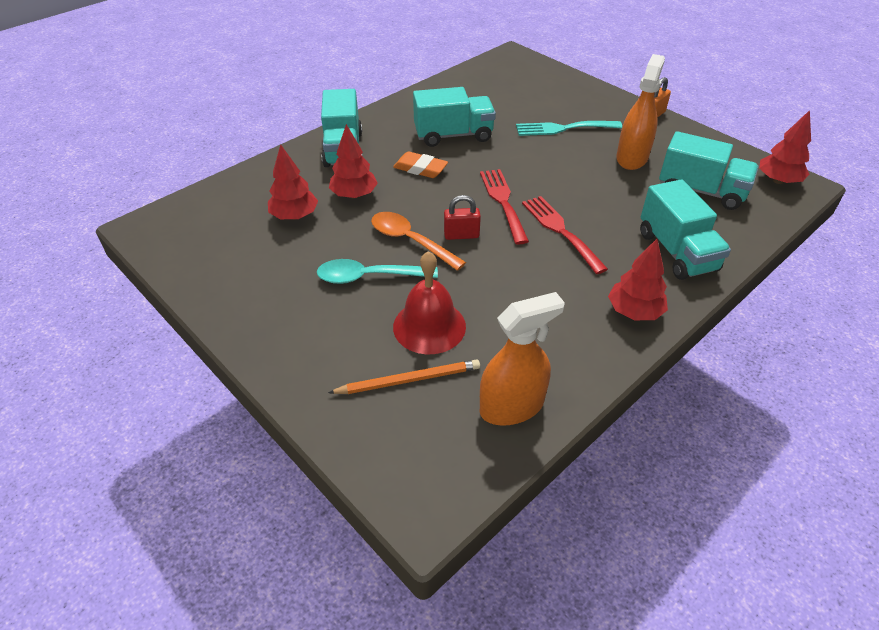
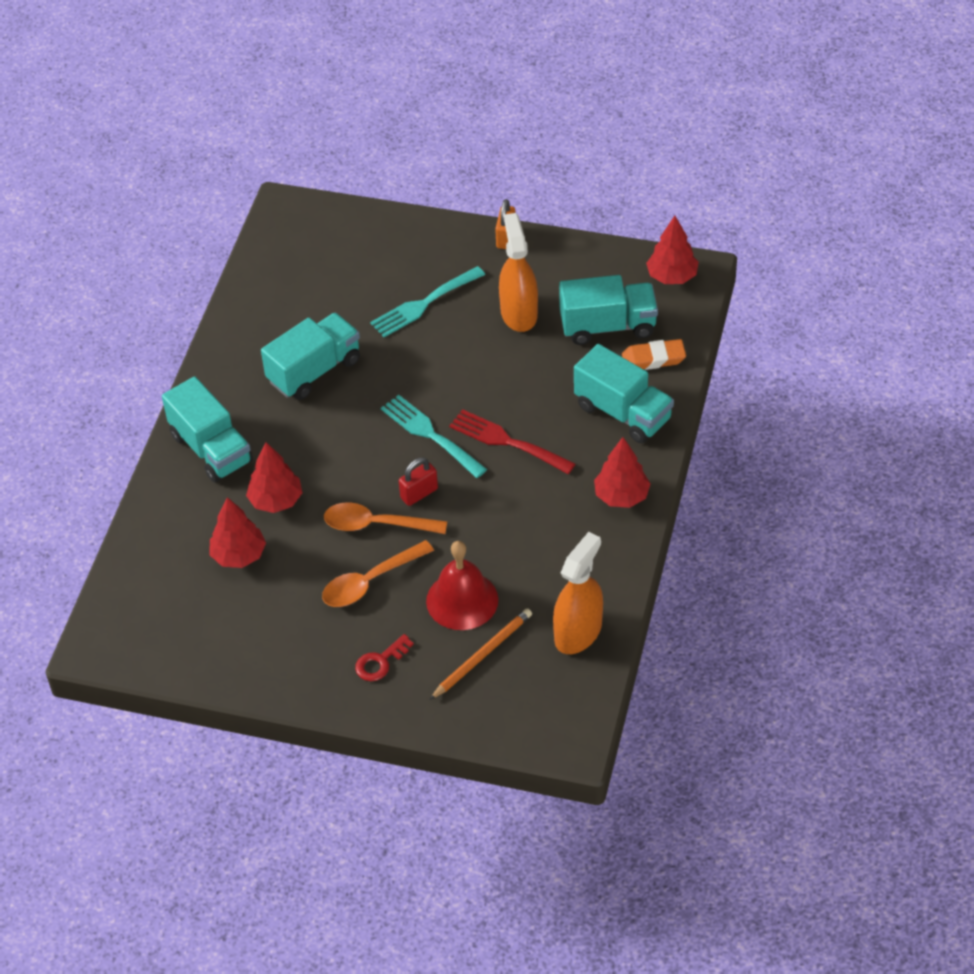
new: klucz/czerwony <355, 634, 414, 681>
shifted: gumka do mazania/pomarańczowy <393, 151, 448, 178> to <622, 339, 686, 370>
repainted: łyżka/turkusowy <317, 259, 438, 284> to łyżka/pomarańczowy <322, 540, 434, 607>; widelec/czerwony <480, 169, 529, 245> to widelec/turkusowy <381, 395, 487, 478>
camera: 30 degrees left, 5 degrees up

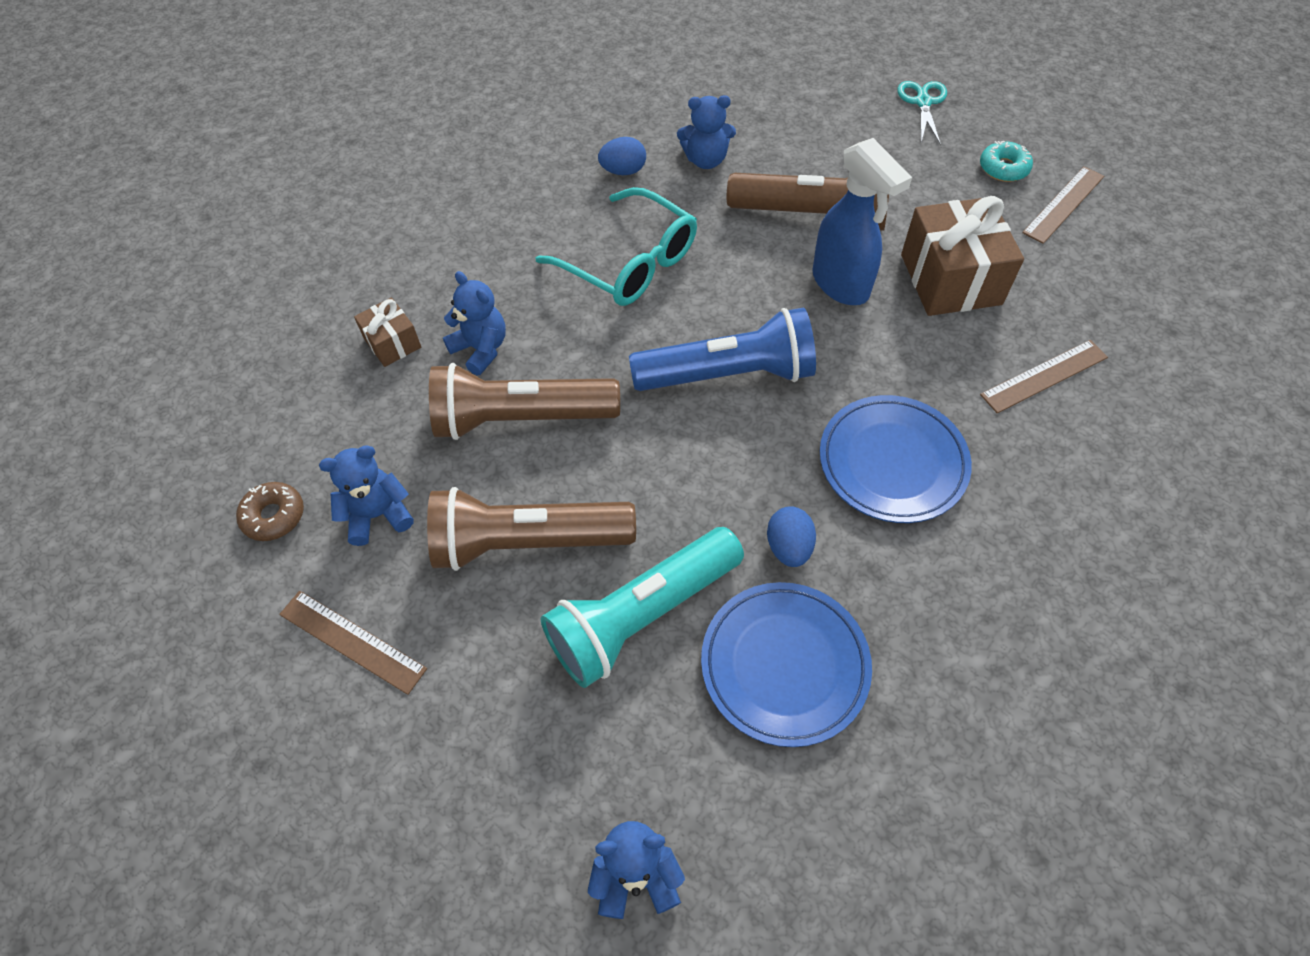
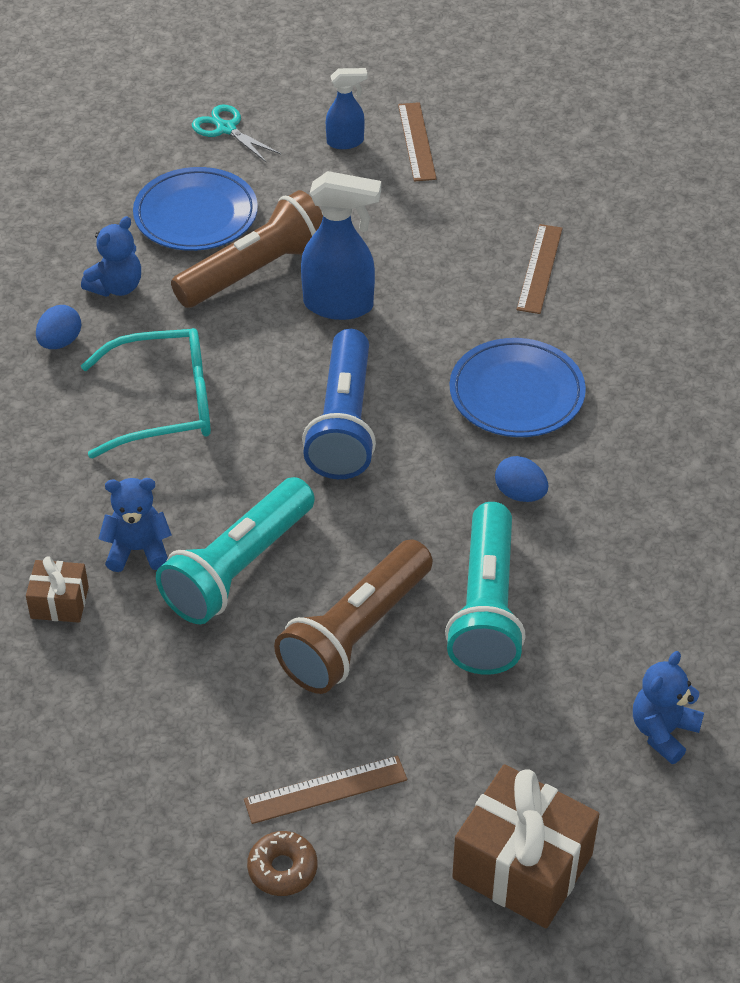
gone: miś/niebieski <319, 445, 414, 546>
shifted: talerz/niebieski <701, 582, 872, 747> to <133, 167, 258, 251>; donut/brązowy <236, 482, 304, 541> to <247, 831, 317, 896>; prezent/brązowy <901, 196, 1024, 316> to <452, 764, 599, 928>
swapped: donut/turkusowy <980, 140, 1033, 182> to spryskiwacz/niebieski <326, 68, 367, 149>
repainted: latarka/brązowy <429, 363, 620, 440> to latarka/turkusowy <156, 477, 315, 624>
rotated: latarka/niebieski <629, 308, 816, 391> = <302, 329, 376, 479> 150 degrees clockwise
camera: 50 degrees left, 10 degrees down

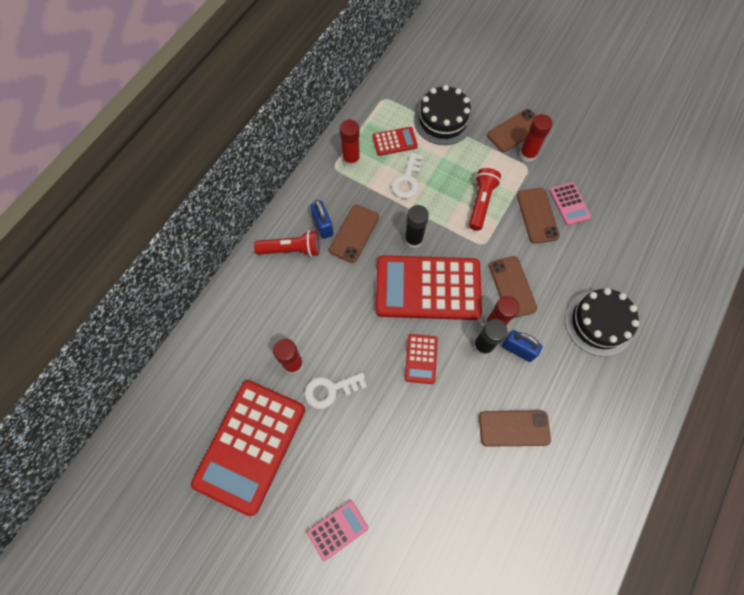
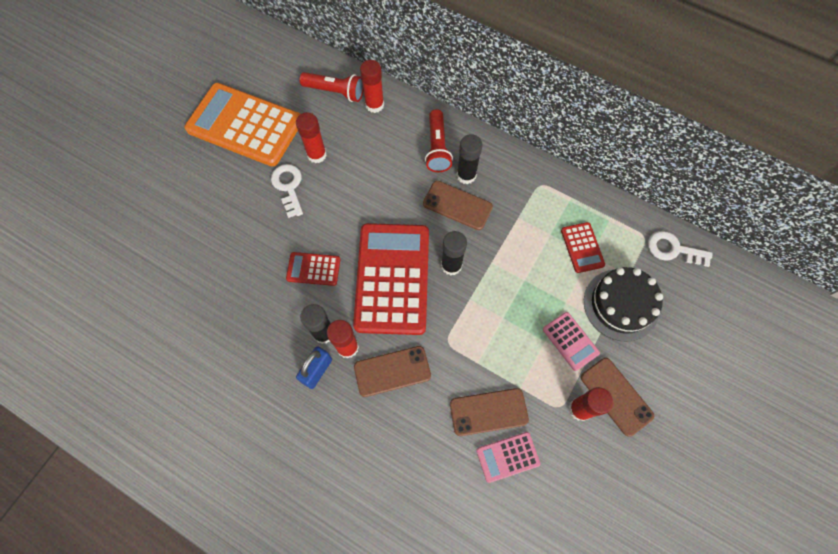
gone: telefon/brązowy <479, 411, 551, 447>; tort/czarny <565, 288, 639, 357>
shifted: latarka/czerwony <469, 168, 501, 231> to <300, 72, 364, 102>; klej w sztyfcie/czerwony <340, 120, 360, 167> to <360, 60, 384, 113>; kalkulator/różowy <307, 501, 368, 561> to <543, 312, 600, 371>; klucz/biały <391, 152, 423, 199> to <648, 231, 713, 267>
swapped: kłódka/niebieski <310, 200, 333, 239> to klej w sztyfcie/czarny <457, 134, 482, 184>
repainted: kalkulator/czerwony <191, 380, 305, 516> to kalkulator/pomarańczowy <184, 83, 300, 167>
camera: 90 degrees right, 0 degrees up

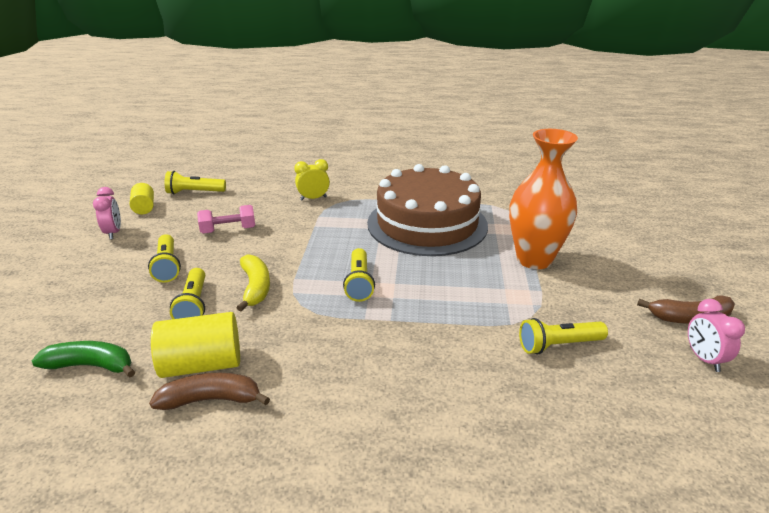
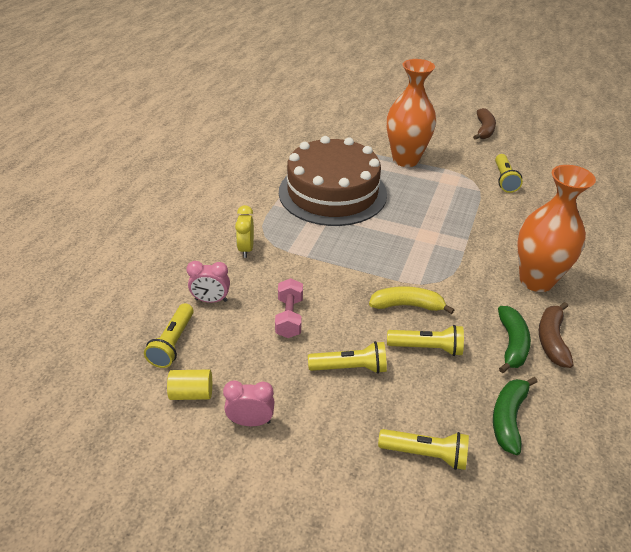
new: wazon/pomarańczowy <518, 165, 596, 292>
shifted: budzik/różowy <688, 299, 745, 372> to <186, 261, 230, 303>; latarka/żółty <343, 248, 375, 302> to <378, 429, 469, 470>
swapped: walec/żółty <151, 312, 240, 378> to banan/zielony <498, 306, 531, 373>
camera: 75 degrees left, 10 degrees up

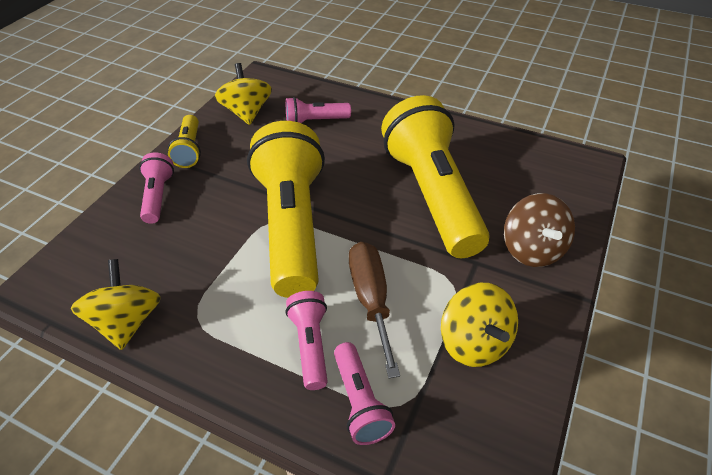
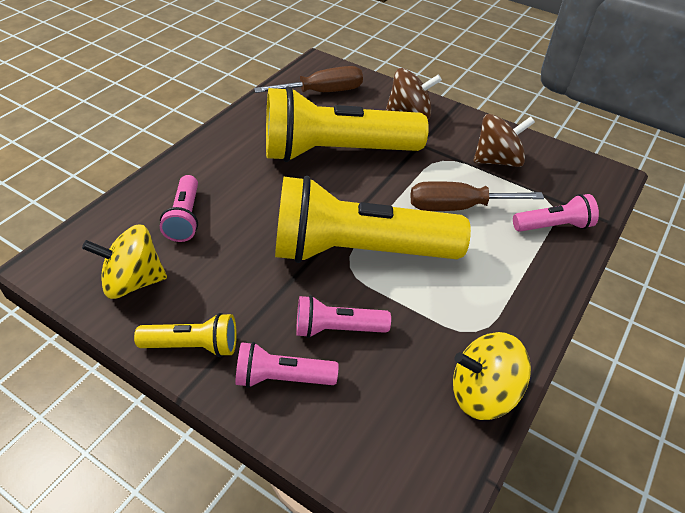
new: śrubokręt/brązowy <254, 66, 363, 93>
shifted: latarka/różowy <285, 291, 328, 390> to <296, 295, 391, 338>
repainted: bączek/żółty <441, 283, 518, 367> to bączek/brązowy <474, 114, 535, 167>
camera: 85 degrees left, 0 degrees up

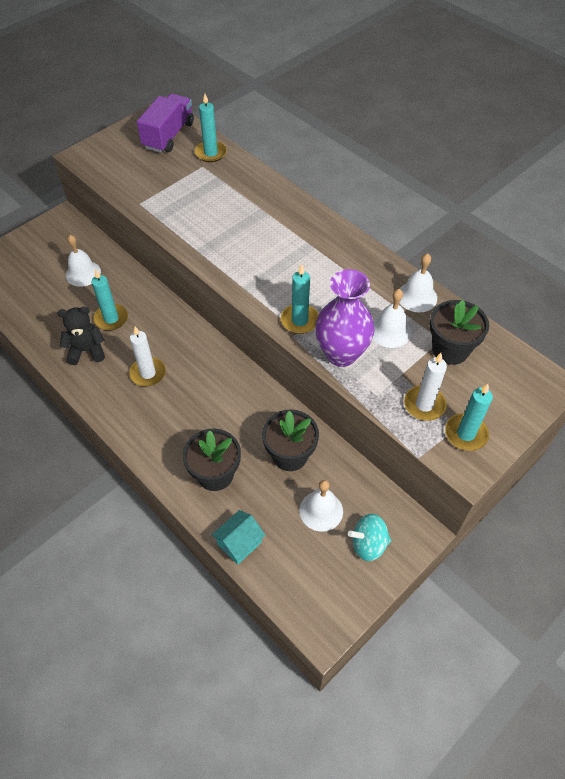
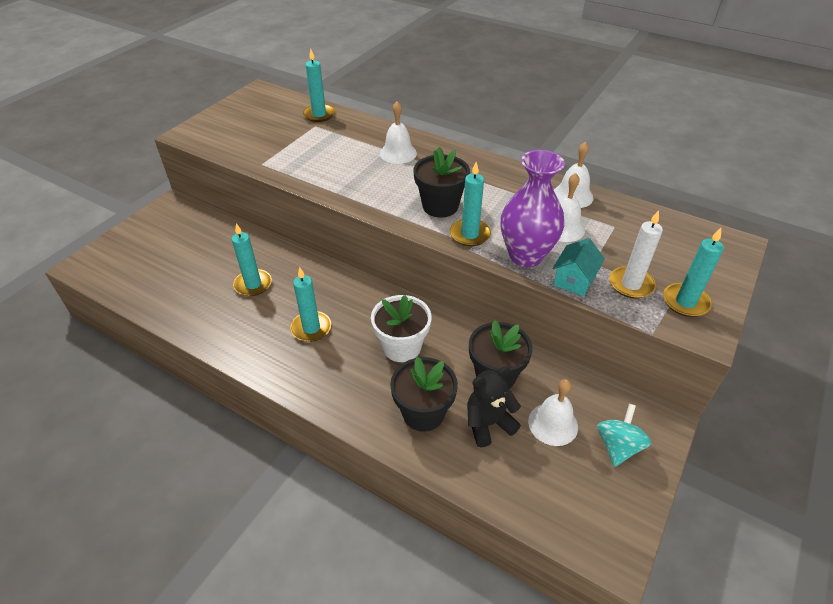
gone: ciężarówka/fioletowy <137, 93, 194, 153>
new: doniczka/biały <371, 295, 432, 362>
shifted: dzwonek/biały <66, 235, 101, 287> to <380, 101, 417, 164>; doniczka/czarny <430, 300, 489, 365> to <413, 147, 470, 217>; miś/czarny <58, 307, 105, 365> to <467, 367, 521, 447>; domek/turkusowy <212, 510, 266, 565> to <552, 238, 605, 296>
repainted: świeca/biały <129, 326, 166, 386> to świeca/turkusowy <291, 267, 331, 342>
rotated: bączek/turkusowy <348, 514, 391, 561> = <597, 404, 651, 467> 135 degrees clockwise
camera: 15 degrees left, 10 degrees down

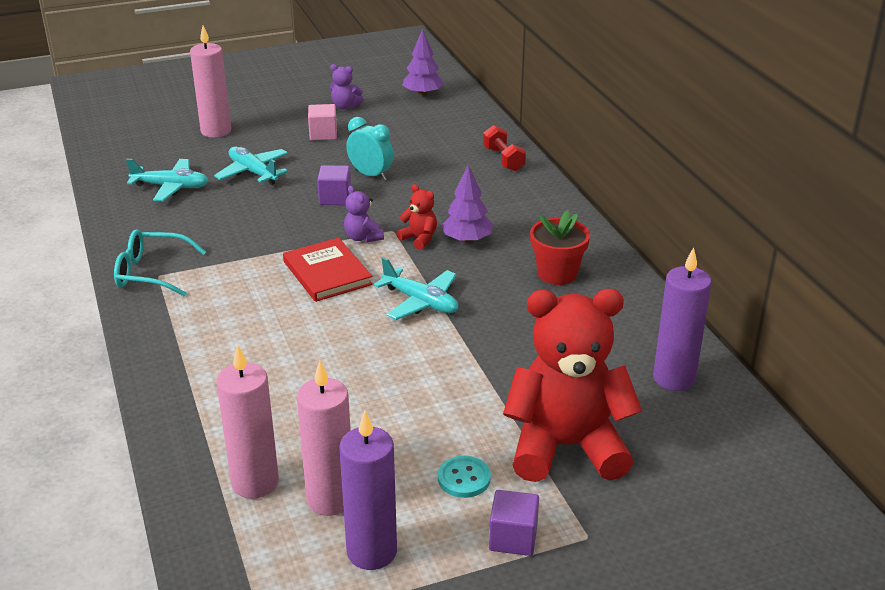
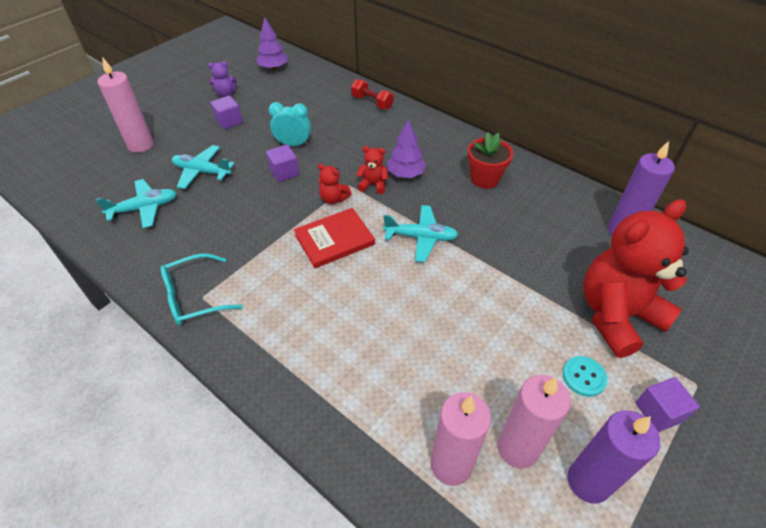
repainted: sześcian/różowy <308, 104, 337, 141> to sześcian/fioletowy <210, 95, 243, 130>; miś/fioletowy <344, 186, 384, 243> to miś/czerwony <318, 164, 352, 204>
rotated: książka/czerwony <283, 238, 373, 302> = <294, 208, 375, 268> 60 degrees counterclockwise
camera: 30 degrees left, 15 degrees up

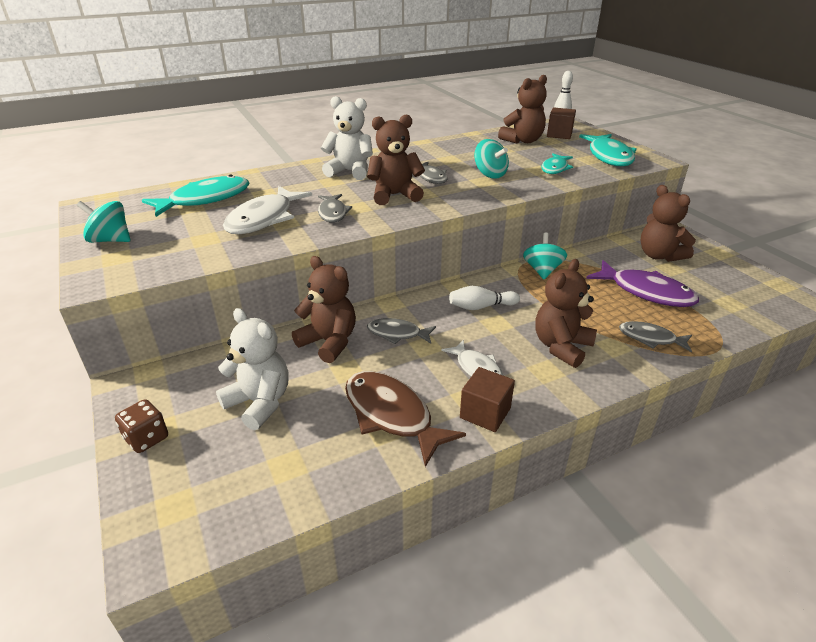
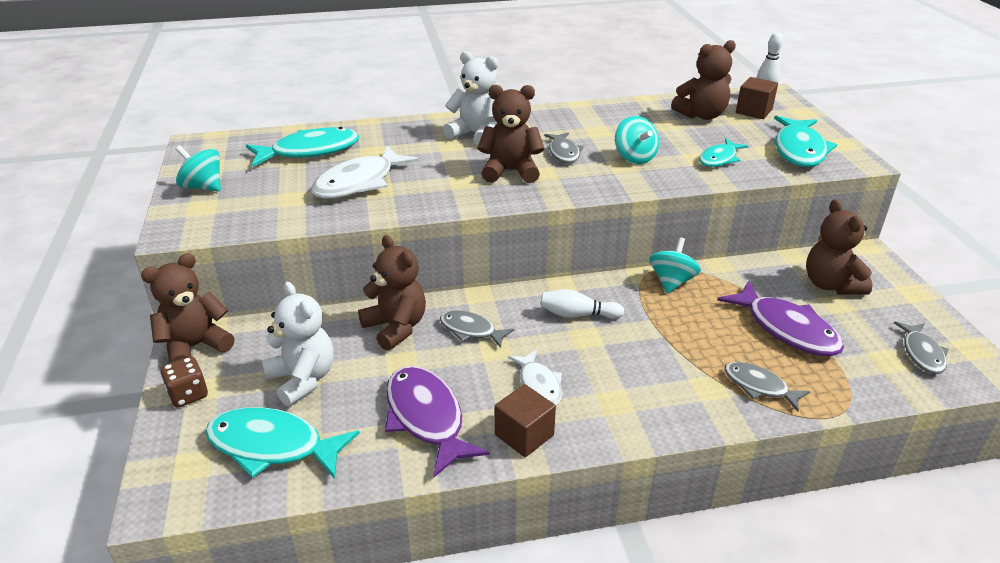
new: ryba/turkusowy <205, 407, 360, 479>
shifted: miś/brązowy <536, 259, 597, 368> to <141, 253, 235, 363>; ryba/szary <318, 194, 352, 223> to <894, 321, 949, 374>
repainted: ryba/brązowy <345, 371, 466, 467> to ryba/fioletowy <385, 366, 489, 478>
camera: 15 degrees right, 0 degrees up

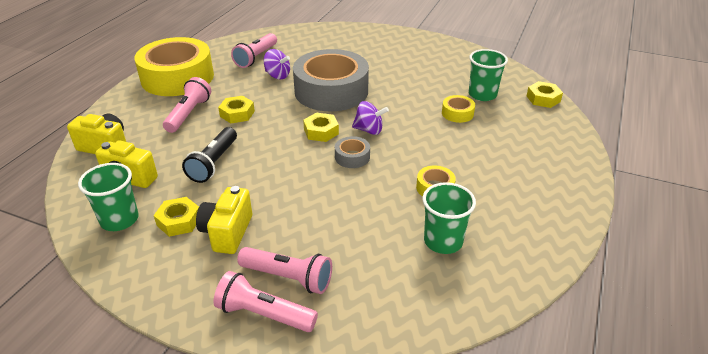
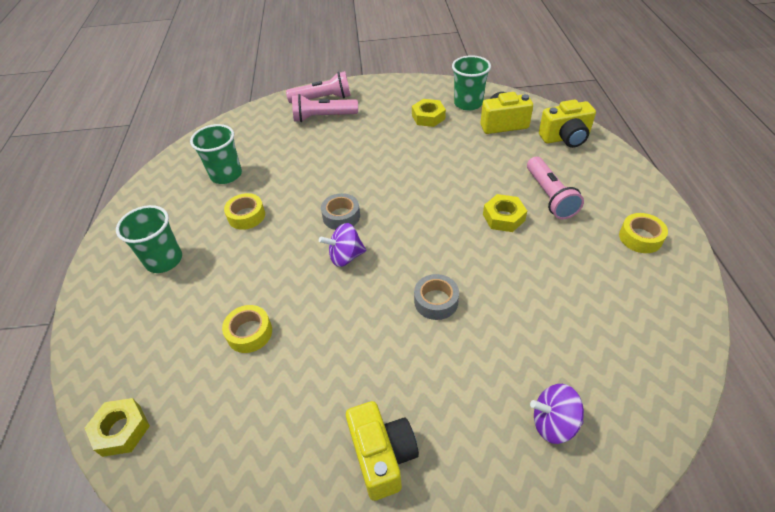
gone: latarka/czarny <182, 127, 237, 183>; latarka/różowy <231, 33, 277, 68>; nakrętka/żółty <303, 113, 339, 142>
shifted: szklanka/zielony <469, 49, 508, 101> to <116, 205, 182, 273>; aparat fotograficzny/żółty <196, 186, 252, 254> to <346, 401, 419, 501>; bączek/fioletowy <263, 49, 290, 79> to <530, 384, 584, 444>
scaled: taśma klejąca/szary <293, 49, 369, 111> = <414, 274, 459, 320> x0.41; taśma klejąca/żółty <134, 37, 214, 96> = <619, 213, 668, 253> x0.41
camera: 155 degrees right, 10 degrees up

